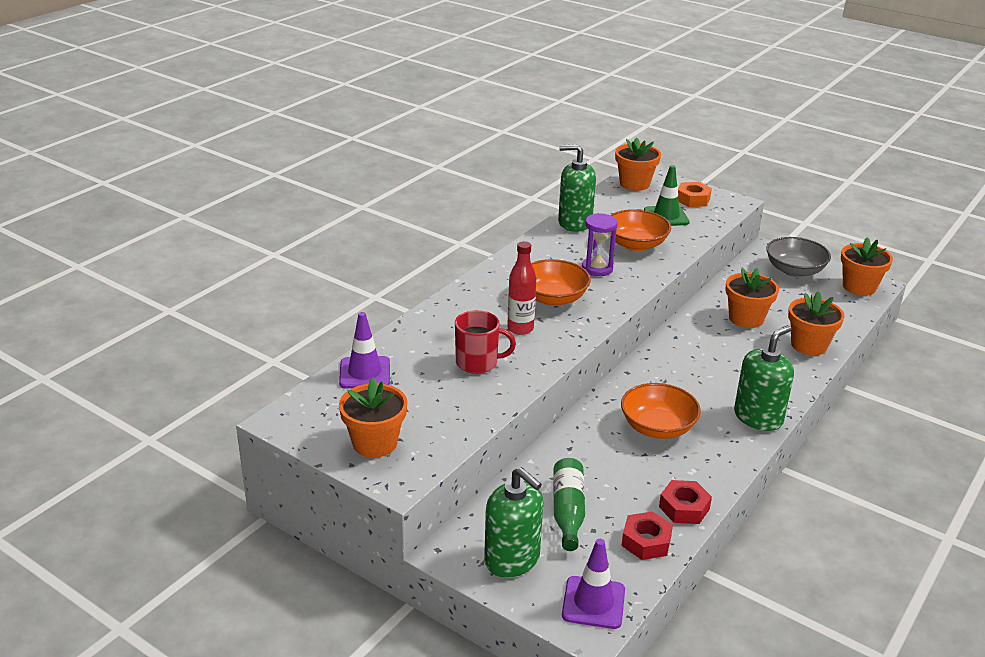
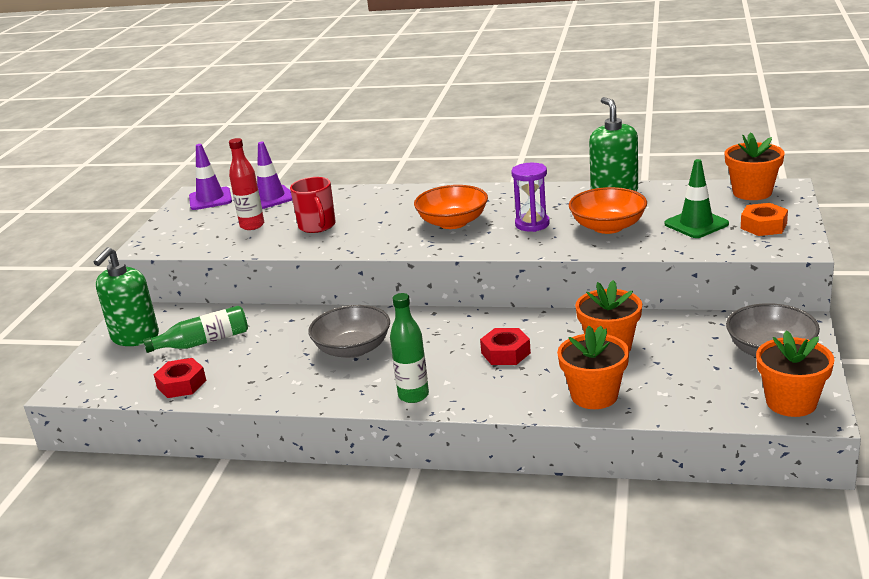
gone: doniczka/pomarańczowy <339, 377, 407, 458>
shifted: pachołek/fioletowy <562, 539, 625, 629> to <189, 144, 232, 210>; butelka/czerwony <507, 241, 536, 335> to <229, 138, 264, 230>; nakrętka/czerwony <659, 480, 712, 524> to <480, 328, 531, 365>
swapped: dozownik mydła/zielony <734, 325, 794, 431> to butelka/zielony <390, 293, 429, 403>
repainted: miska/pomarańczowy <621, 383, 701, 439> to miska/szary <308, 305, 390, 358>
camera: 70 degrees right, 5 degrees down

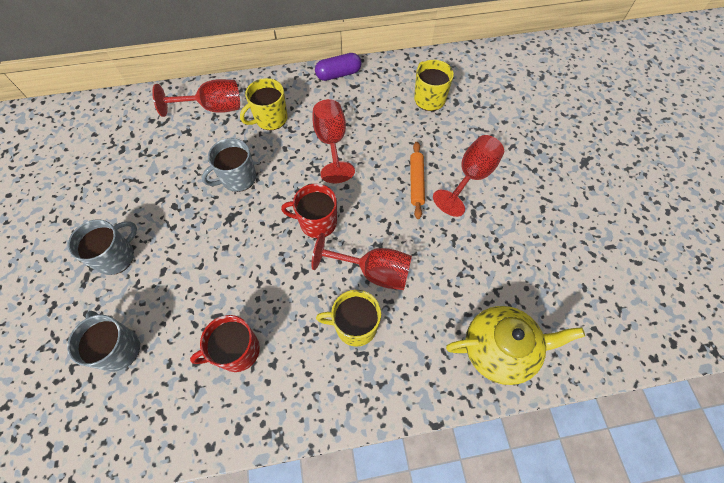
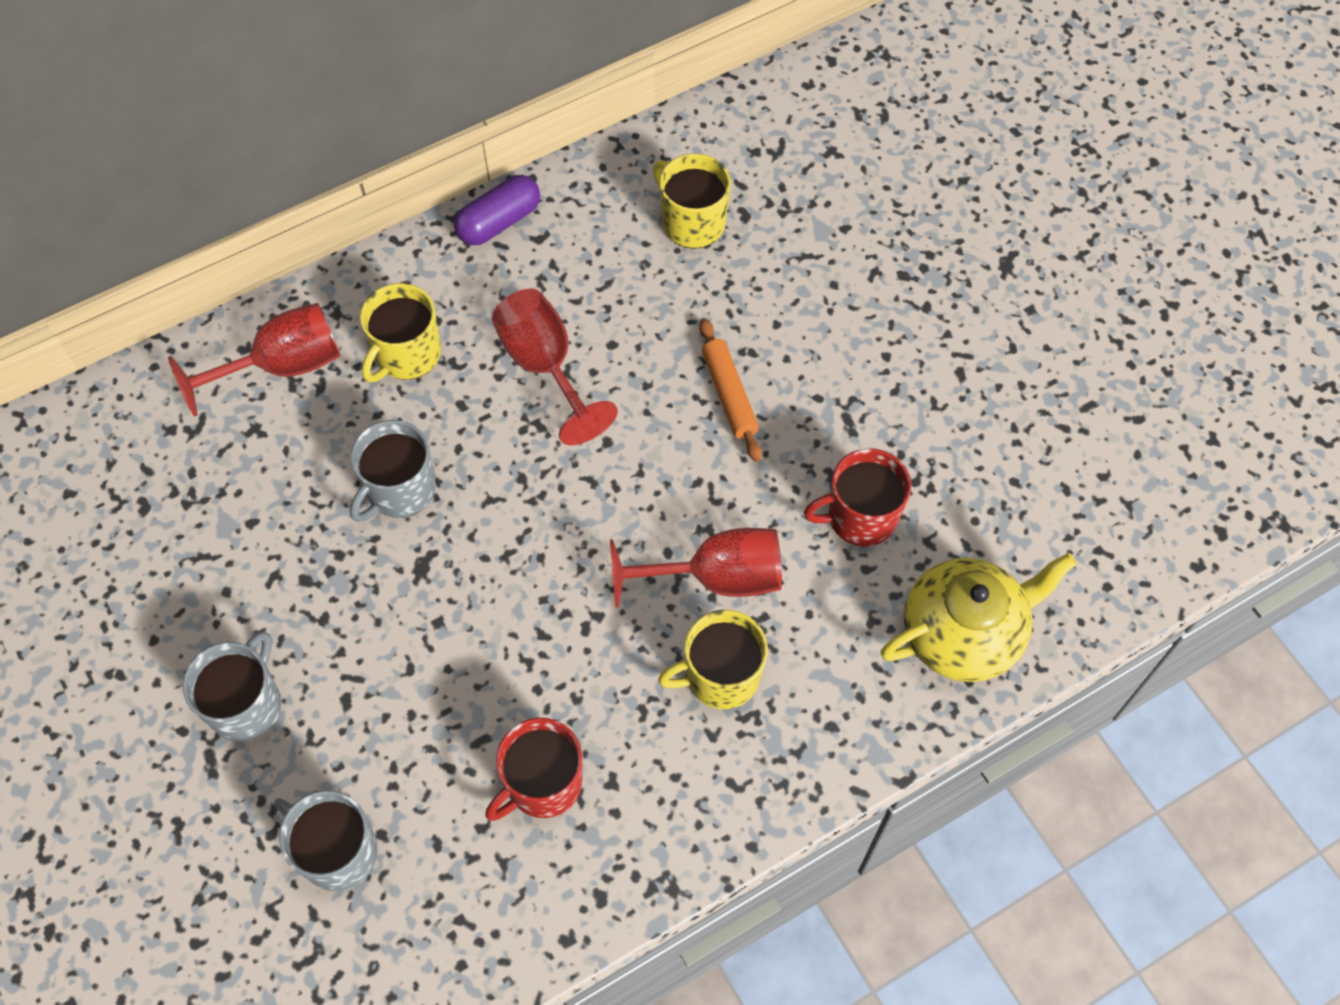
gone: kielich/czerwony <433, 135, 504, 217>
shifted: kubek/czerwony <281, 184, 337, 238> to <804, 448, 911, 547>
camera: 20 degrees left, 0 degrees up

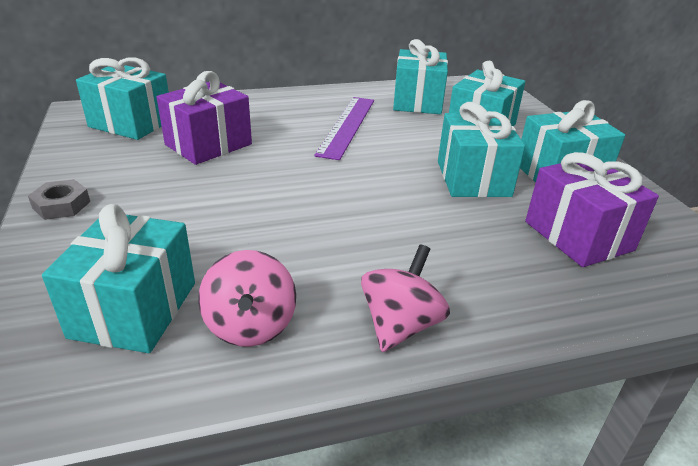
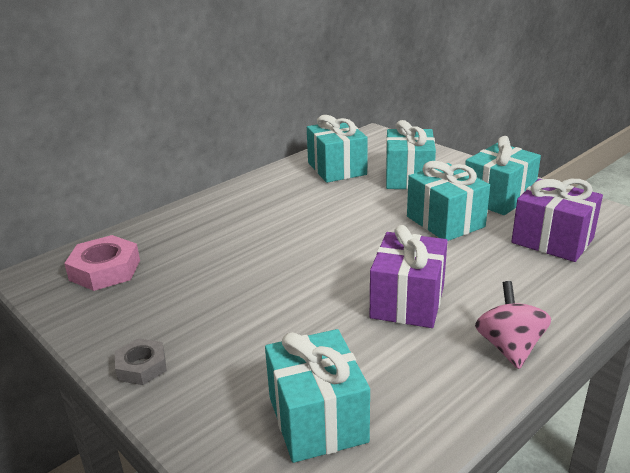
gone: bączek/różowy <198, 250, 296, 347>; linijka/fioletowy <314, 97, 374, 160>
shifted: prezent/fioletowy <157, 71, 252, 165> to <370, 225, 448, 328>
swapped: prezent/turkusowy <76, 58, 169, 140> to nakrętka/różowy <64, 235, 140, 291>
camera: 25 degrees left, 5 degrees down

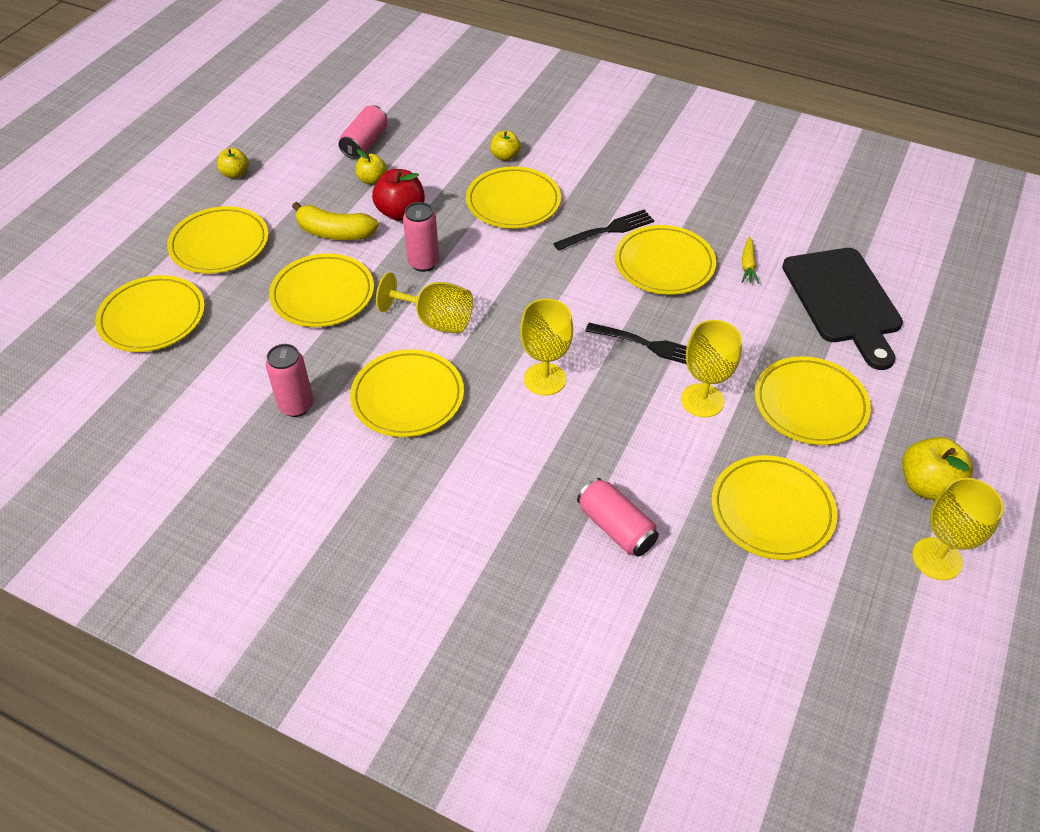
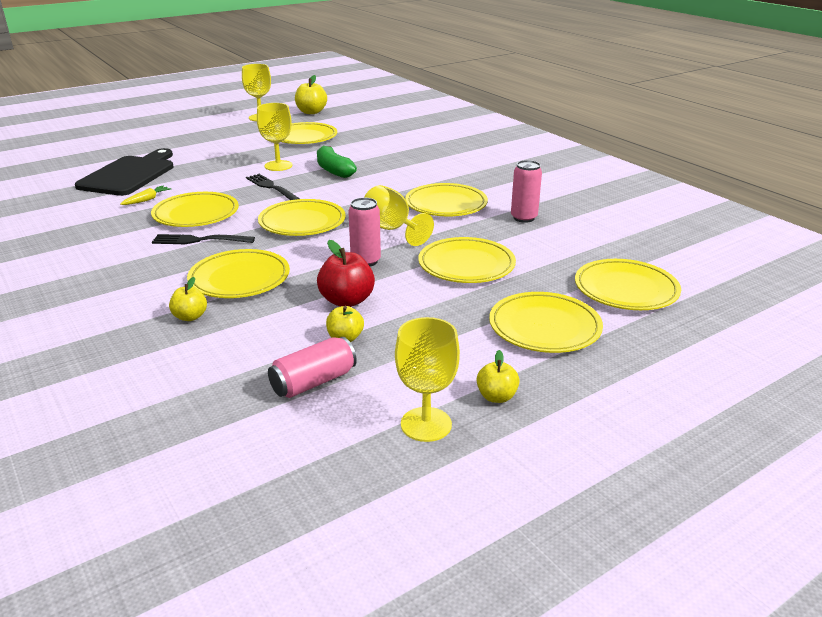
gone: banan/żółty <292, 202, 379, 240>; puszka/różowy <577, 478, 659, 557>
new: banan/zielony <317, 146, 357, 178>
shifted: talerz/żółty <755, 356, 871, 445> to <258, 199, 346, 236>; jabłko/żółty <902, 437, 973, 500> to <295, 75, 327, 114>; kielich/żółty <520, 299, 573, 396> to <395, 317, 460, 442>
camera: 150 degrees left, 20 degrees down

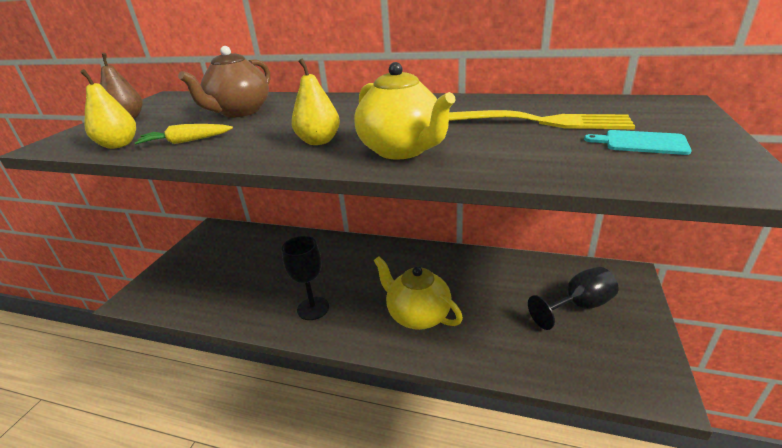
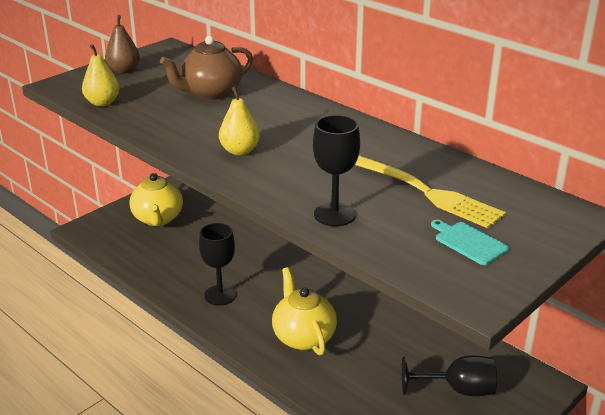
gone: marchewka/żółty <135, 124, 233, 144>
new: kielich/czarny <313, 115, 360, 226>
shifted: imbryk/żółty <354, 62, 456, 159> to <129, 173, 183, 226>
camera: 25 degrees right, 0 degrees up

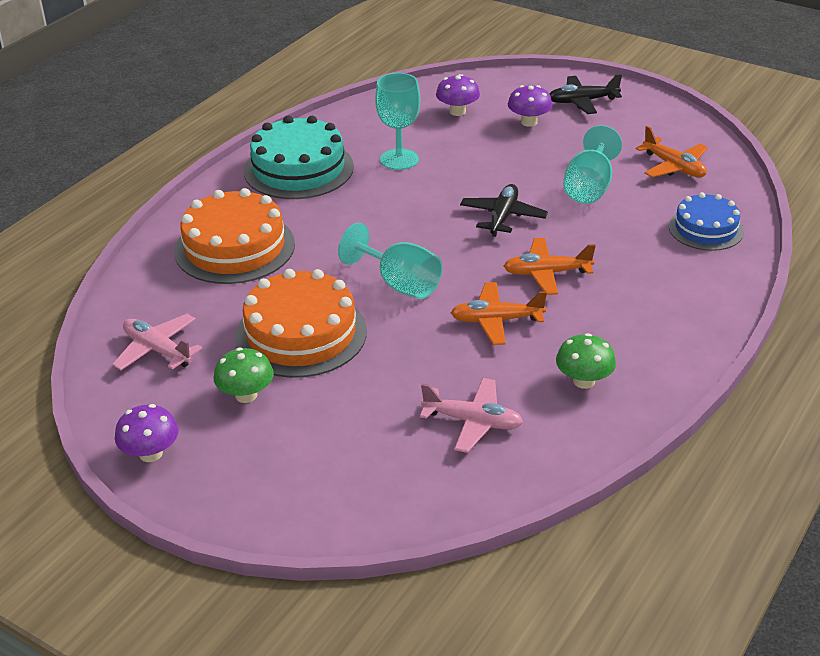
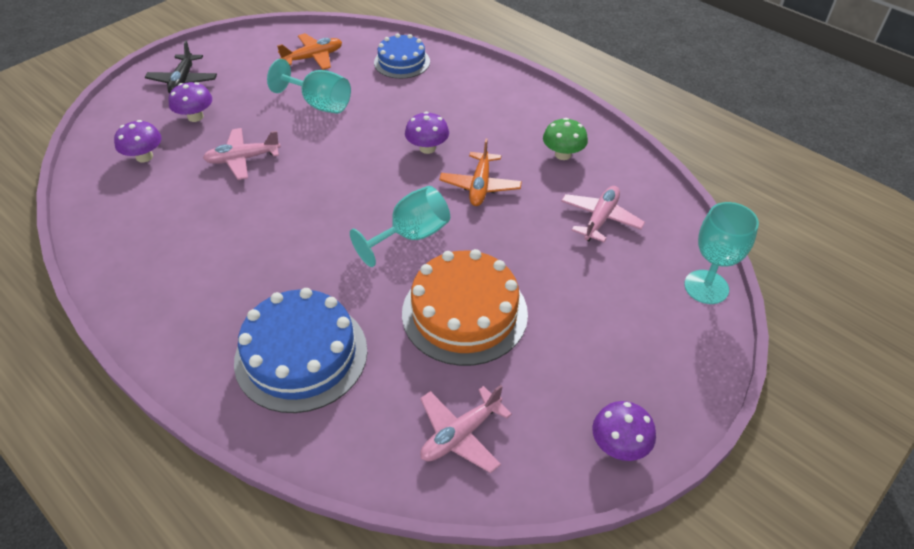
gone: grzyb/zielony <213, 348, 274, 403>; tort/turkusowy <244, 116, 354, 199>; samolot/czarny <460, 184, 548, 237>
new: samolot/różowy <203, 128, 281, 180>
shifted: kielich/turkusowy <375, 73, 420, 170> to <684, 202, 759, 304>
swapped: samolot/pomarańczowy <504, 238, 596, 295> to grzyb/fioletowy <405, 112, 449, 154>
repainted: tort/pomarańczowy <174, 188, 295, 284> to tort/niebieski <234, 288, 367, 413>
camera: 80 degrees left, 10 degrees up

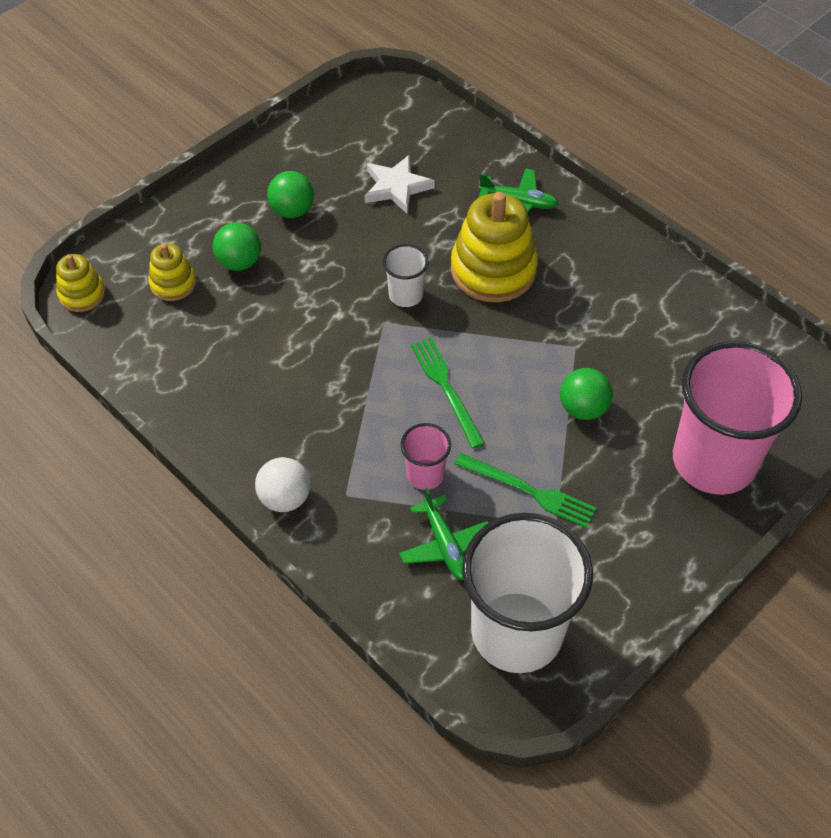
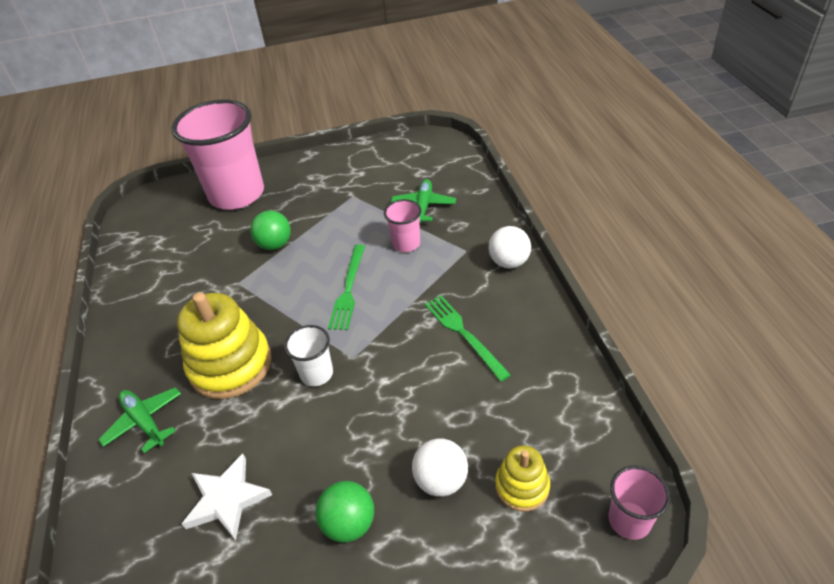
gone: szklanka/biały <462, 513, 593, 673>
shifted: widelec/zielony <455, 453, 596, 528> to <425, 295, 511, 382>
swapped: zabawka nakładanka/żółty <56, 254, 105, 312> to szklanka/różowy <609, 465, 670, 540>
repainted: piłka/zielony <213, 222, 261, 271> to piłka/biały <412, 438, 468, 497>
camera: 145 degrees left, 10 degrees down

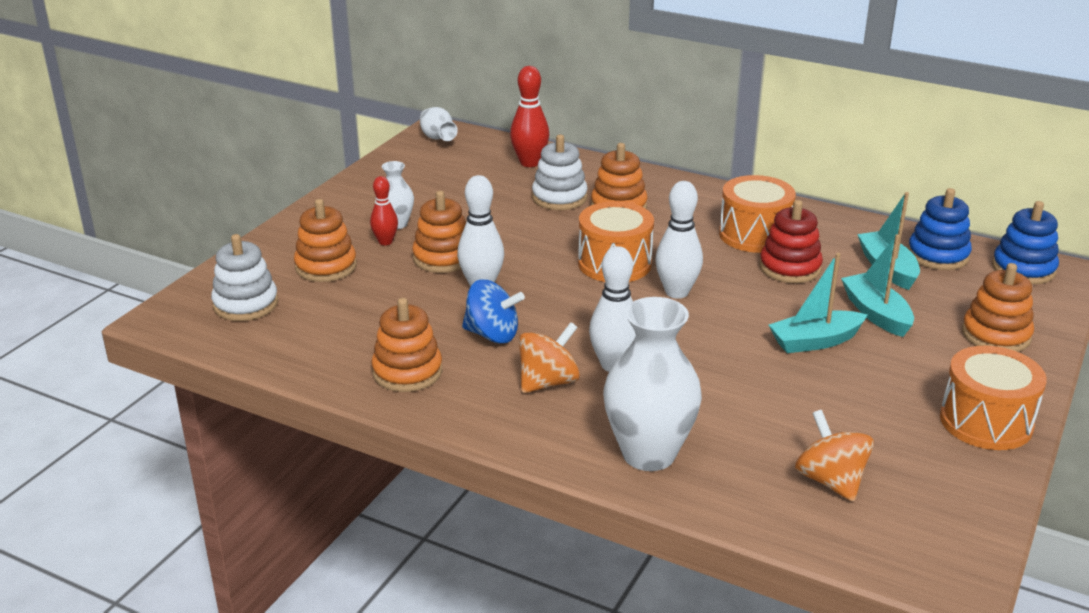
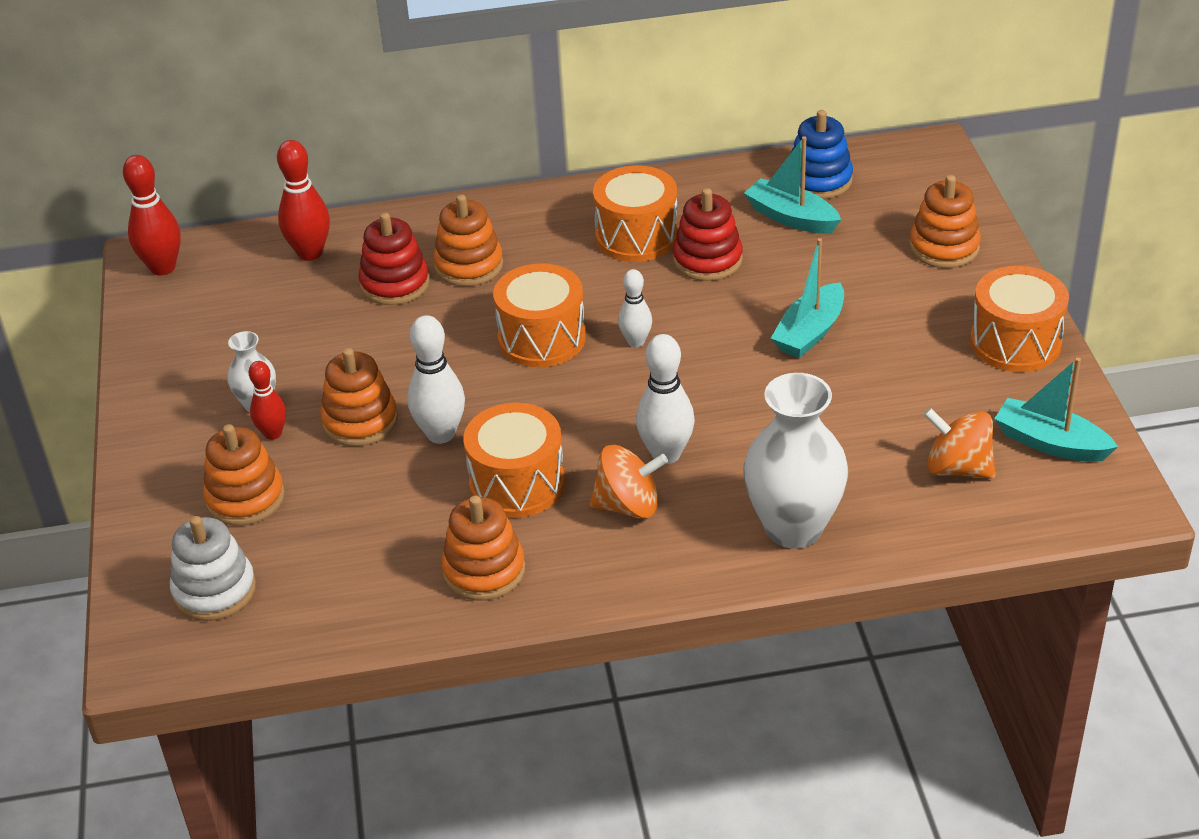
gone: zabawka nakładanka/niebieski <992, 201, 1059, 284>
shifted: łódka/turkusowy <841, 234, 914, 337> to <994, 358, 1118, 462>
swapped: wazon/biały <420, 107, 458, 141> to kręgiel/czerwony <123, 155, 181, 275>; bączek/niebieski <462, 280, 525, 343> to bęben/pomarańczowy <463, 403, 565, 518>
repainted: zabawka nakładanka/biały <532, 135, 588, 210> to zabawka nakładanka/czerwony <358, 213, 430, 305>
rotated: bączek/pomarańczowy <519, 322, 580, 393> = <590, 445, 668, 519> 75 degrees clockwise
scaled: kręgiel/biały <655, 181, 703, 299> = <618, 269, 652, 347> x0.63
camera: 35 degrees left, 10 degrees up

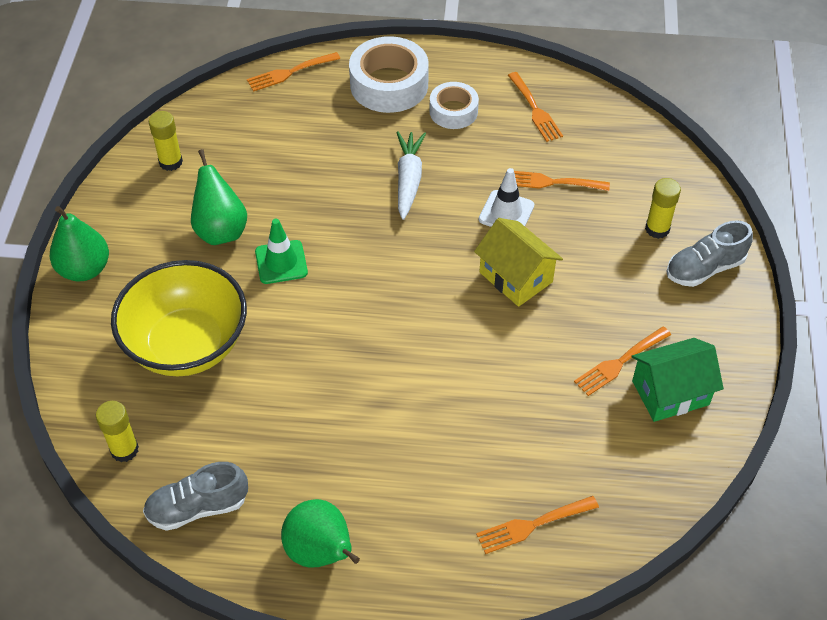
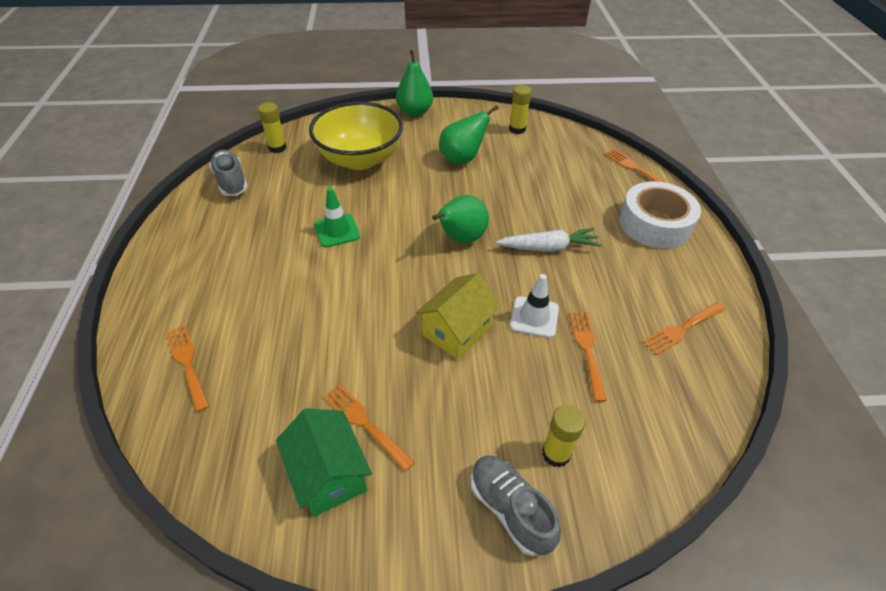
gone: taśma klejąca/biały <430, 82, 479, 129>
shifted: pachołek/zielony <255, 219, 308, 284> to <314, 187, 360, 247>; gruszka/zielony <281, 499, 360, 568> to <432, 195, 489, 243>
camera: 80 degrees right, 5 degrees down

